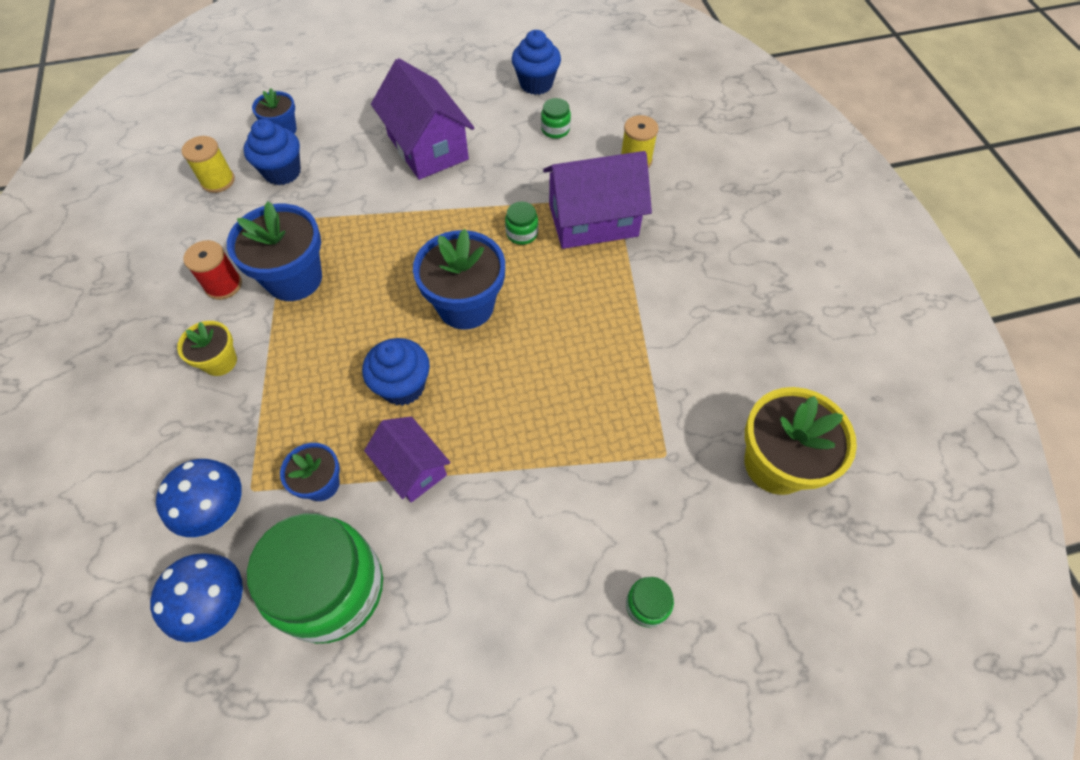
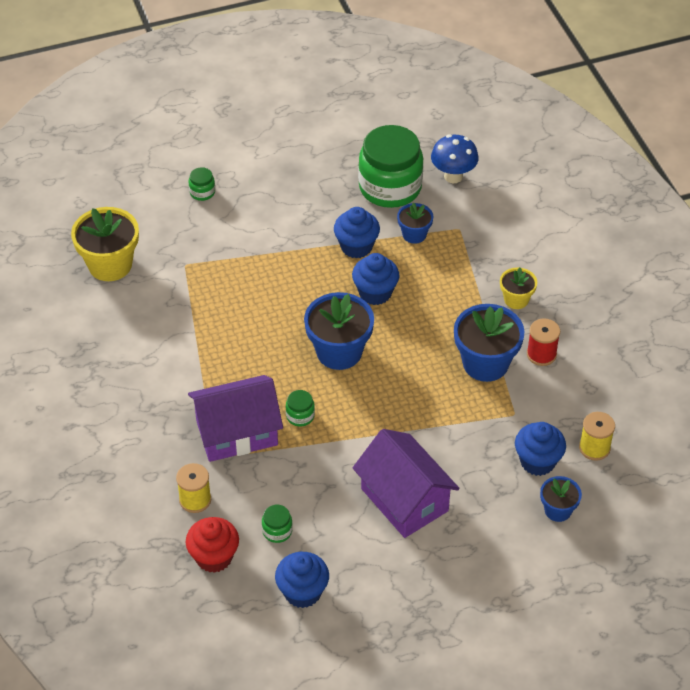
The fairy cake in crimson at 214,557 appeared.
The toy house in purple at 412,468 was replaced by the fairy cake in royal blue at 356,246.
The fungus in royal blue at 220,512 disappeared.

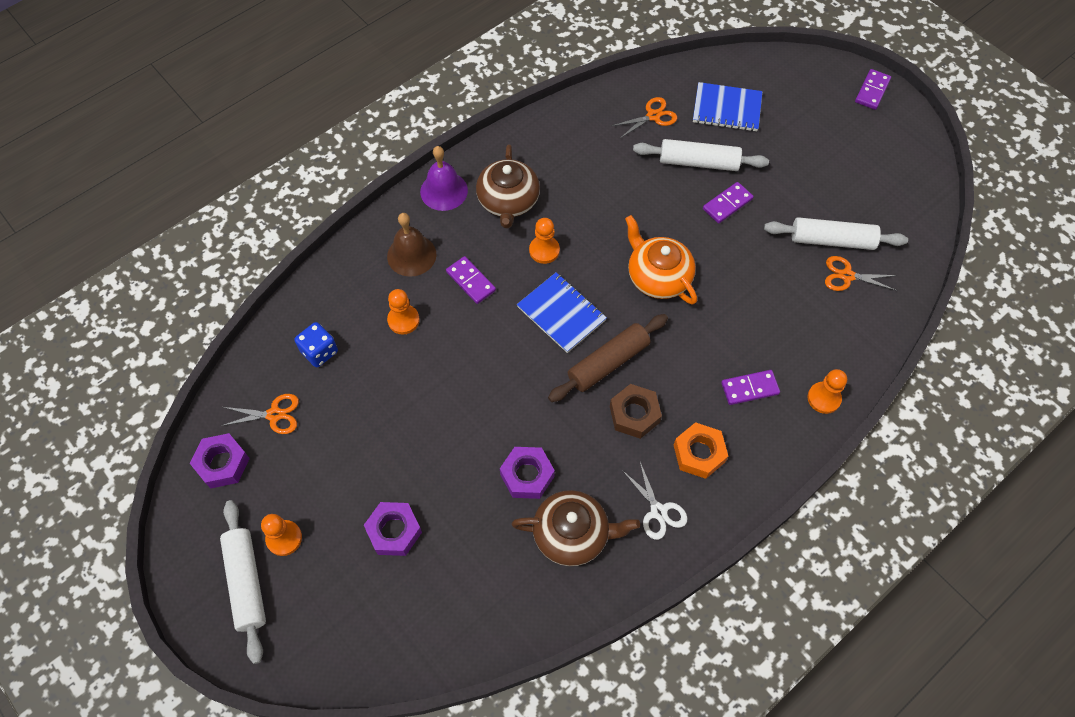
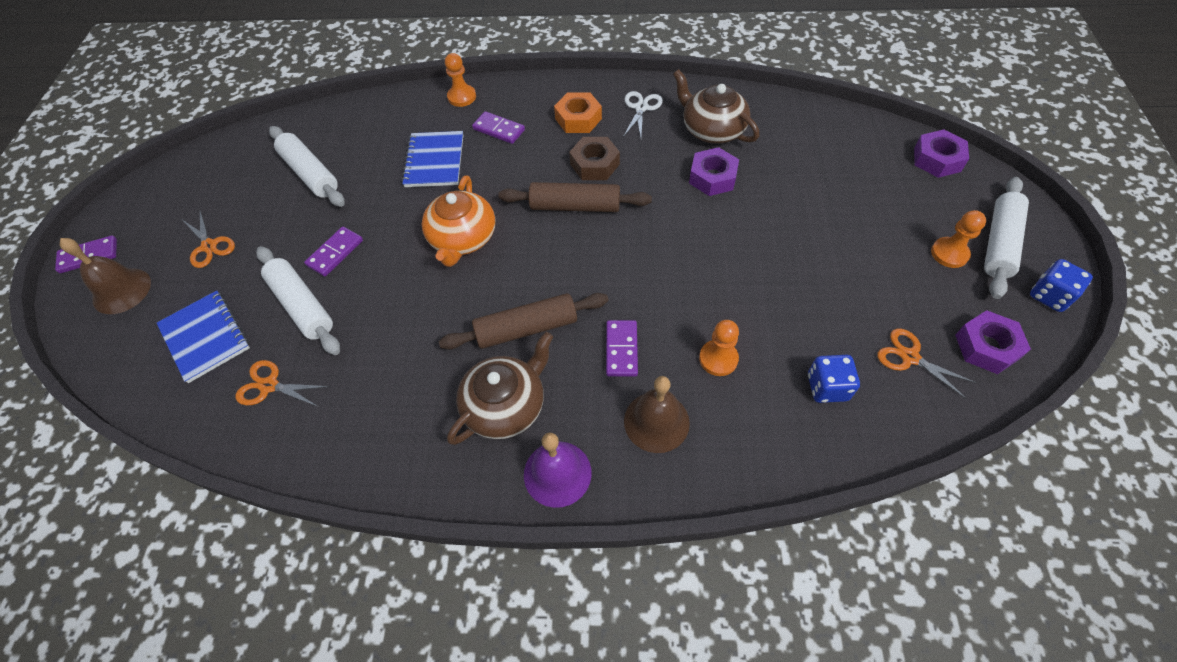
The hand bell in brown at 121,290 appeared.
The pair of scissors in orange-coloured moved from 847,276 to 209,246.
The domino piece in purple at 727,204 turned 60 degrees counterclockwise.
The notepad in royal blue moved from 561,313 to 434,161.
The game pawn in orange-coloured at 544,250 was replaced by the pastry roller in brown at 526,328.
The nut in purple moved from 394,531 to 937,159.
The dice in royal blue at 1049,296 appeared.

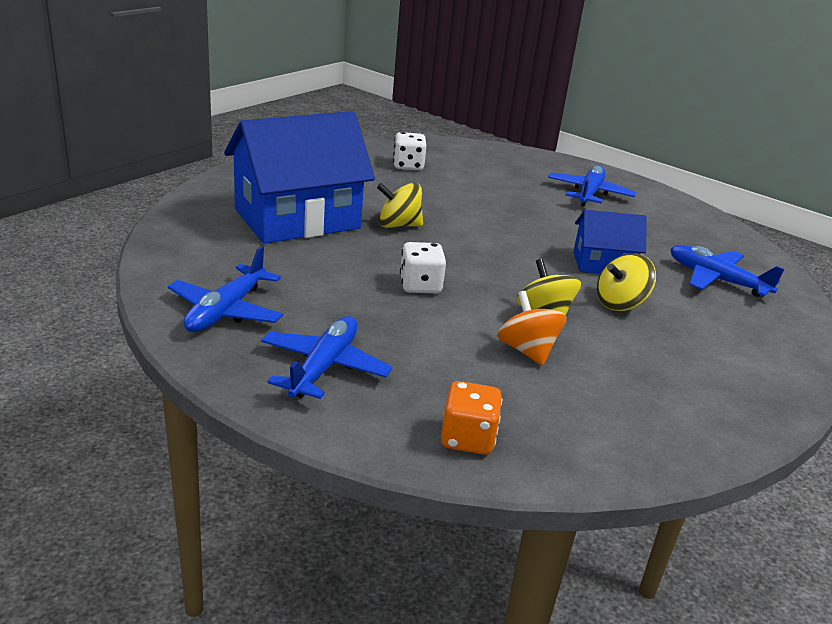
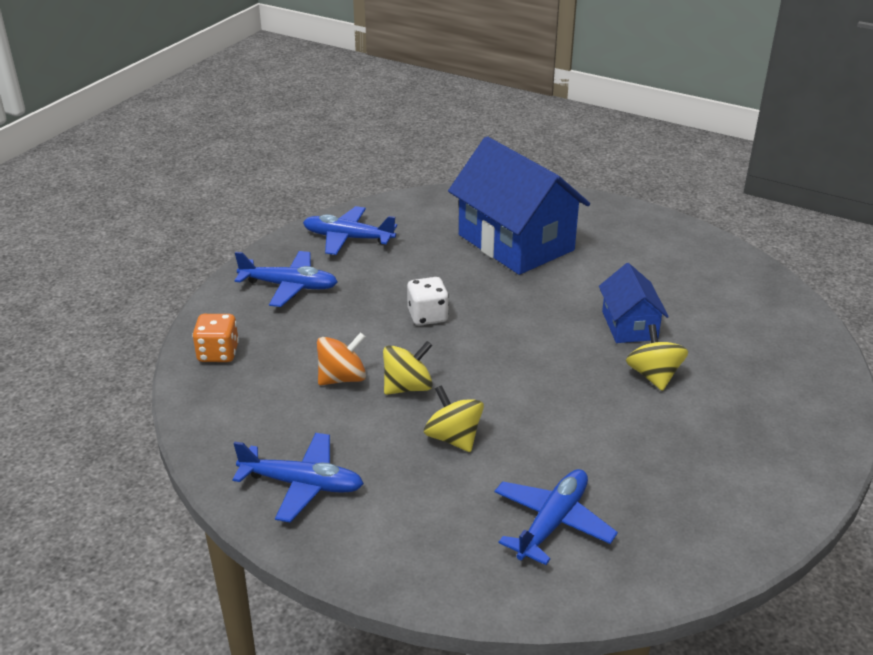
The toy plane in royal blue moved from 589,193 to 302,484.
The toy house in royal blue moved from 603,264 to 629,325.
The spinning top in yellow moved from 398,225 to 654,376.
The dice in snow-white at 408,166 disappeared.

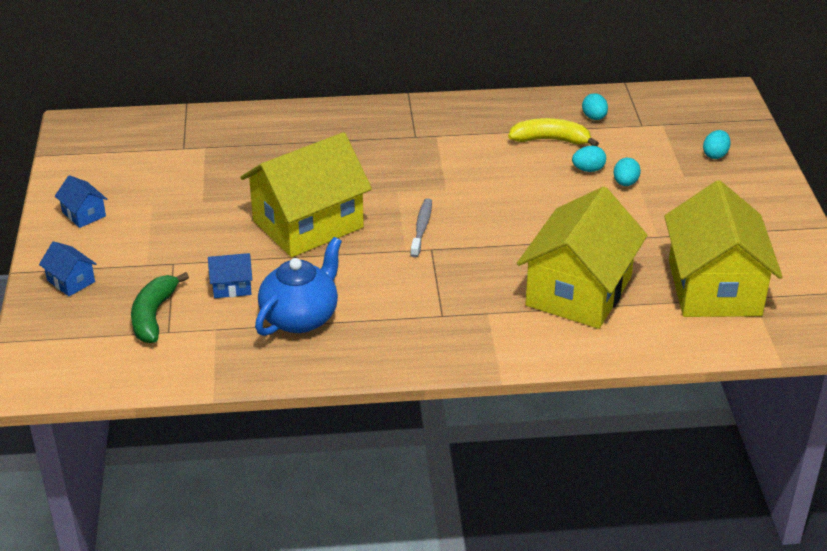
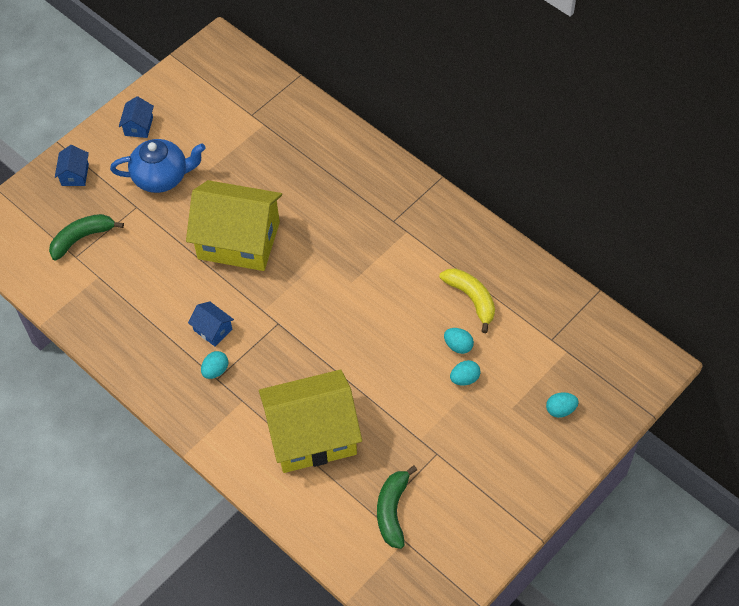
The teapot in royal blue moved from 300,317 to 162,177.
The toy house in royal blue moved from 232,286 to 213,330.
The egg in teal moved from 594,117 to 215,370.
The toy house in yellow at 714,287 was replaced by the banana in leaf-green at 393,511.
The dental brush in gray at 421,228 disappeared.

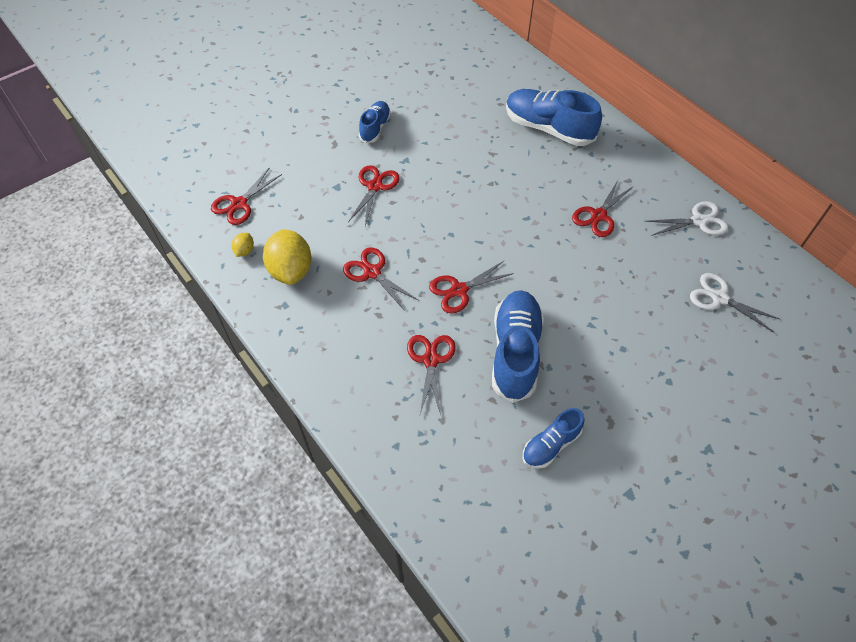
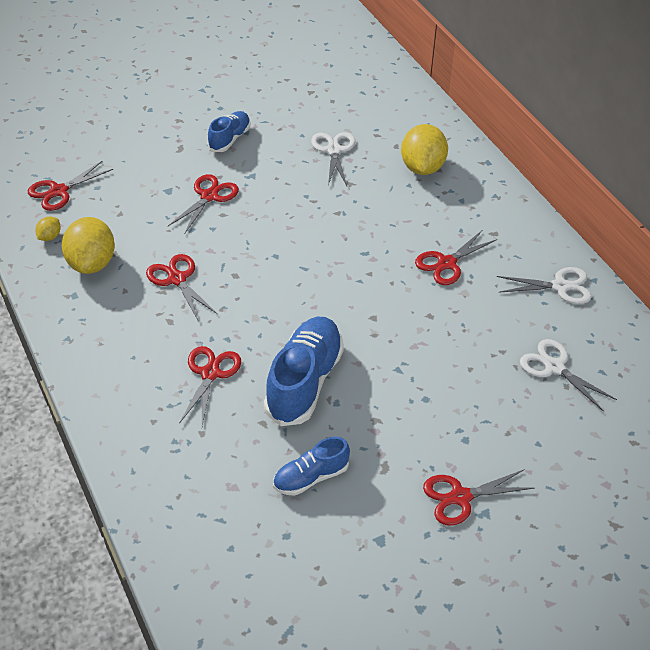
The pair of scissors in snow-white at 334,150 appeared.
The lace-up shoe in royal blue at 548,128 was replaced by the toy lemon in yellow at 422,167.
The pair of scissors in crimson moved from 459,290 to 460,497.

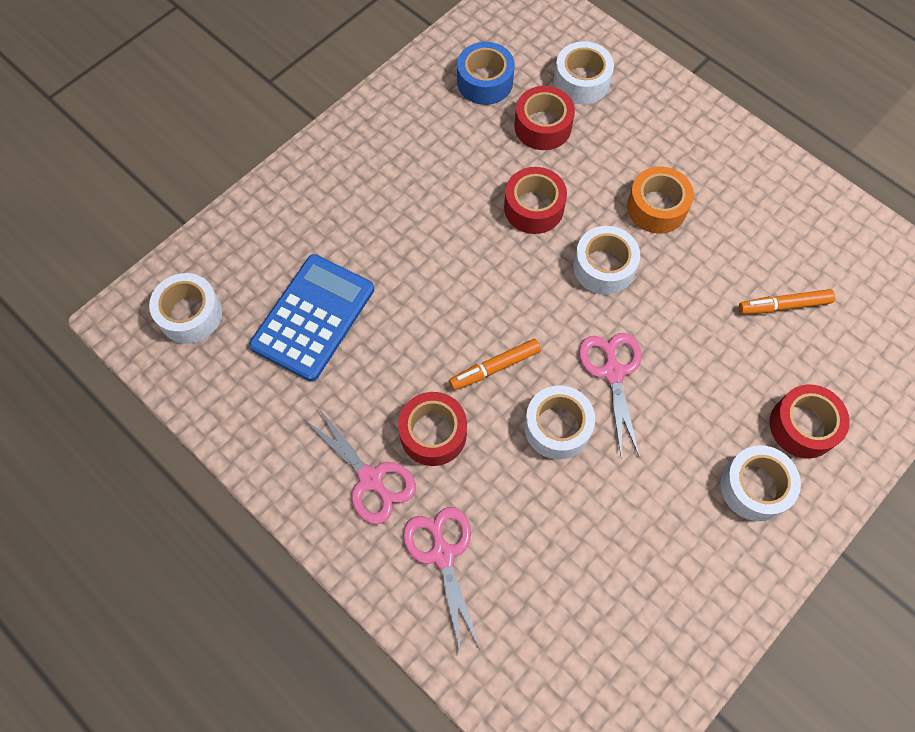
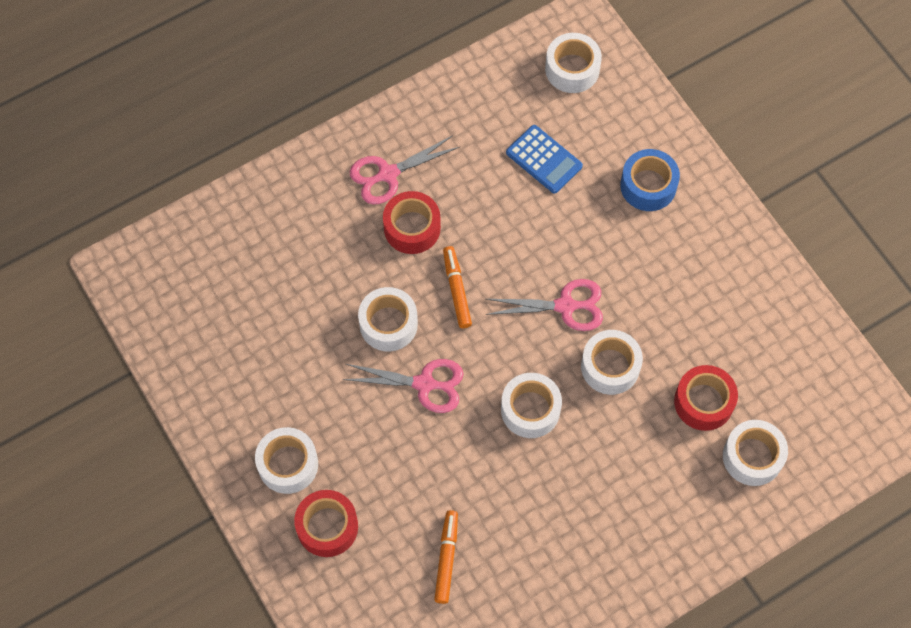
The pair of scissors in pink moved from 442,554 to 565,306.
The calculator in royal blue at 313,317 changed to 0.64 times the size.
The roll of tape in crimson at 533,208 became the roll of tape in snow-white at 610,366.
The roll of tape in royal blue moved from 485,82 to 648,186.
The roll of tape in orange-coloured at 656,207 disappeared.

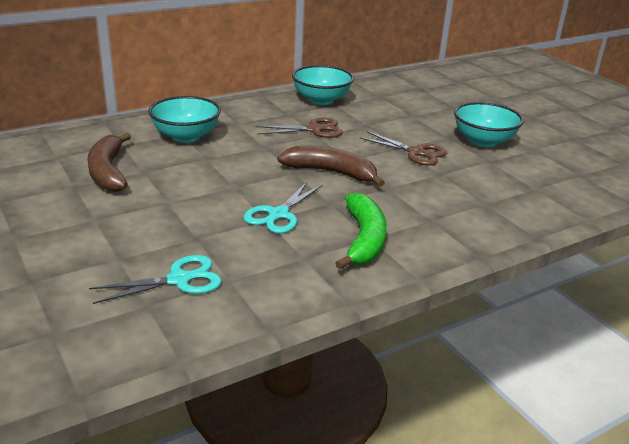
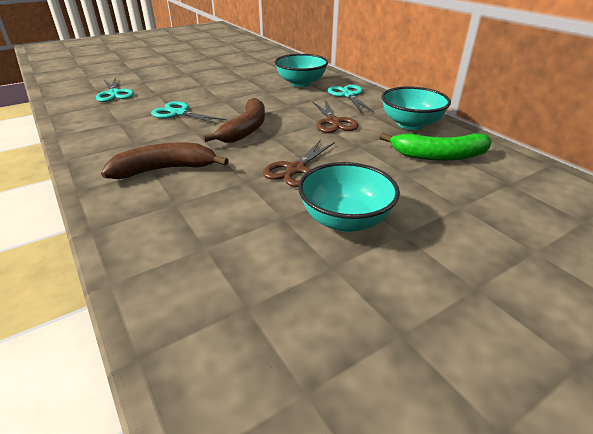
The banana in brown moved from 108,171 to 165,169.
The pair of scissors in teal at 348,95 appeared.
The banana in leaf-green moved from 364,239 to 438,156.

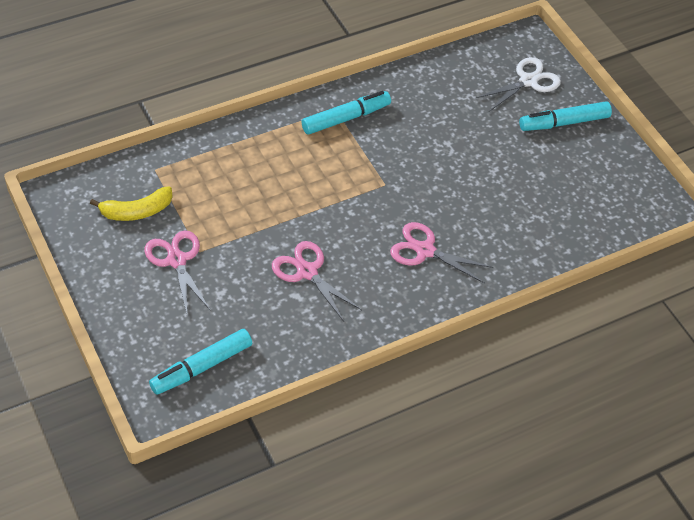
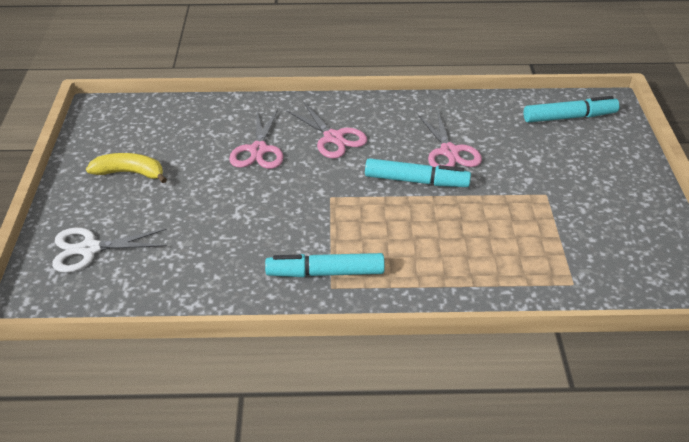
The banana in yellow moved from 136,211 to 130,173.
The pair of scissors in pink moved from 176,260 to 258,150.
The marker pen in teal moved from 563,123 to 416,181.

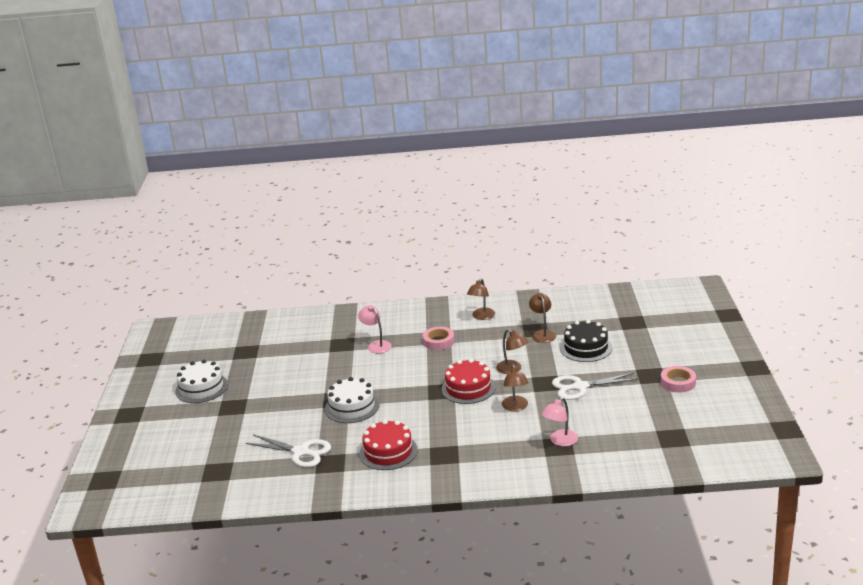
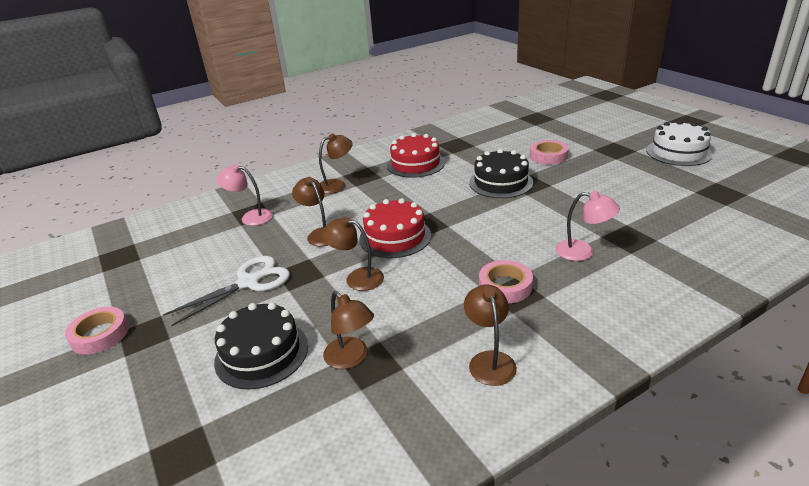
The reading lamp in pink at 560,441 turned 90 degrees counterclockwise.
The reading lamp in brown at 336,185 appeared.
The layer cake in snow-white at 352,407 became the layer cake in black at 501,182.
The roll of tape in pink at 548,156 appeared.
The pair of scissors in snow-white at 300,452 disappeared.

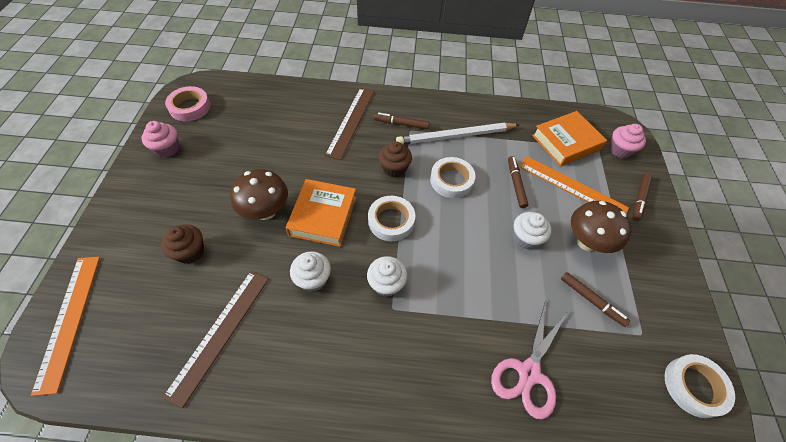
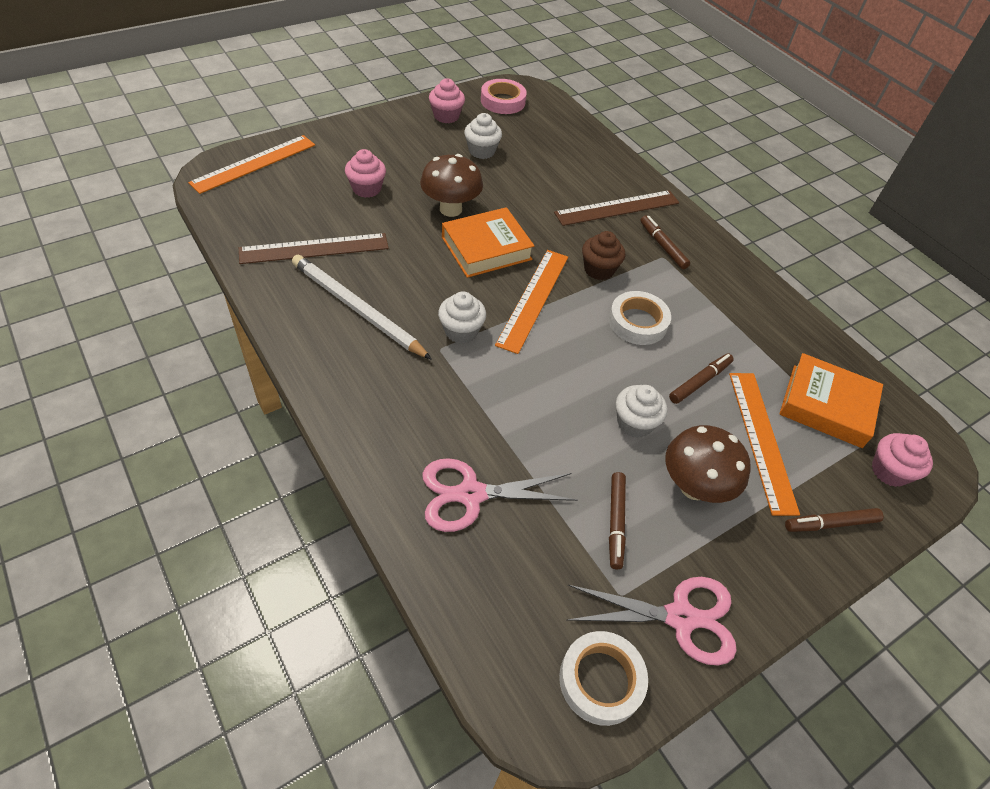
The wooden pencil in snow-white moved from 456,136 to 357,309.
The fairy cake in brown at 190,252 became the fairy cake in pink at 366,189.
The fairy cake in snow-white moved from 313,279 to 481,151.
The roll of tape in snow-white at 391,221 was replaced by the measuring stick in orange-coloured at 533,299.
The pair of scissors in pink at 680,617 appeared.

